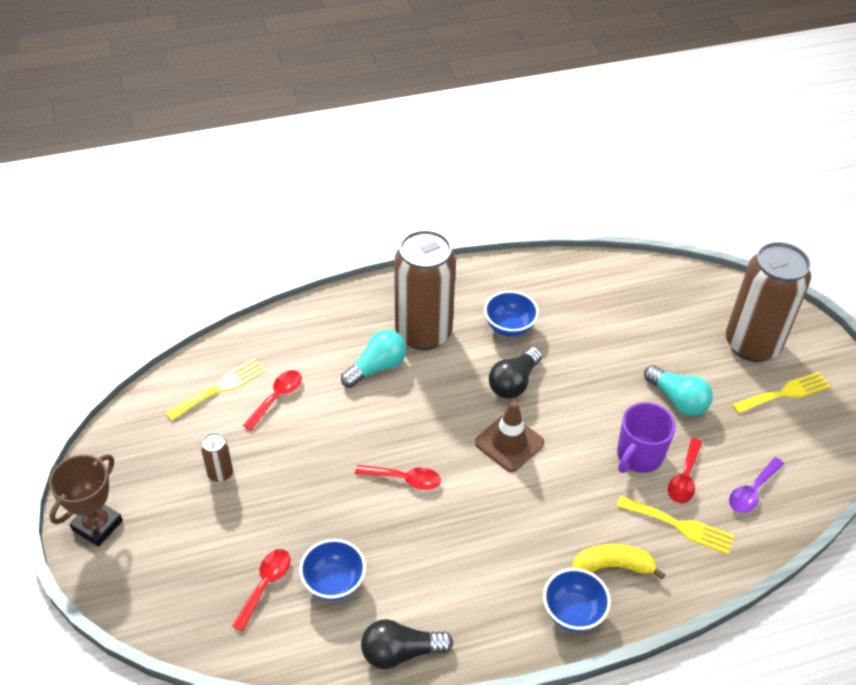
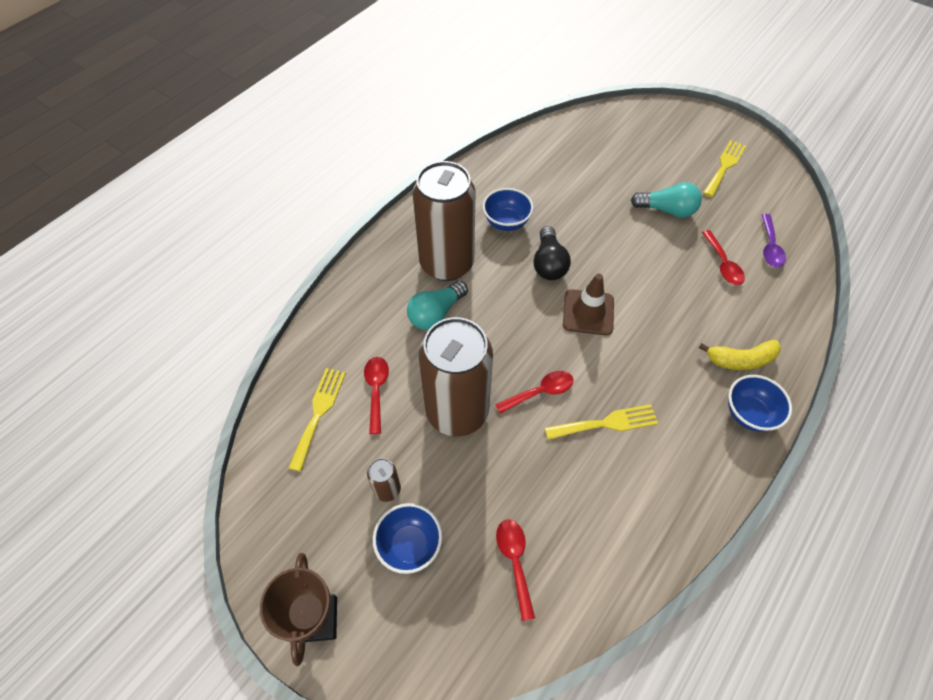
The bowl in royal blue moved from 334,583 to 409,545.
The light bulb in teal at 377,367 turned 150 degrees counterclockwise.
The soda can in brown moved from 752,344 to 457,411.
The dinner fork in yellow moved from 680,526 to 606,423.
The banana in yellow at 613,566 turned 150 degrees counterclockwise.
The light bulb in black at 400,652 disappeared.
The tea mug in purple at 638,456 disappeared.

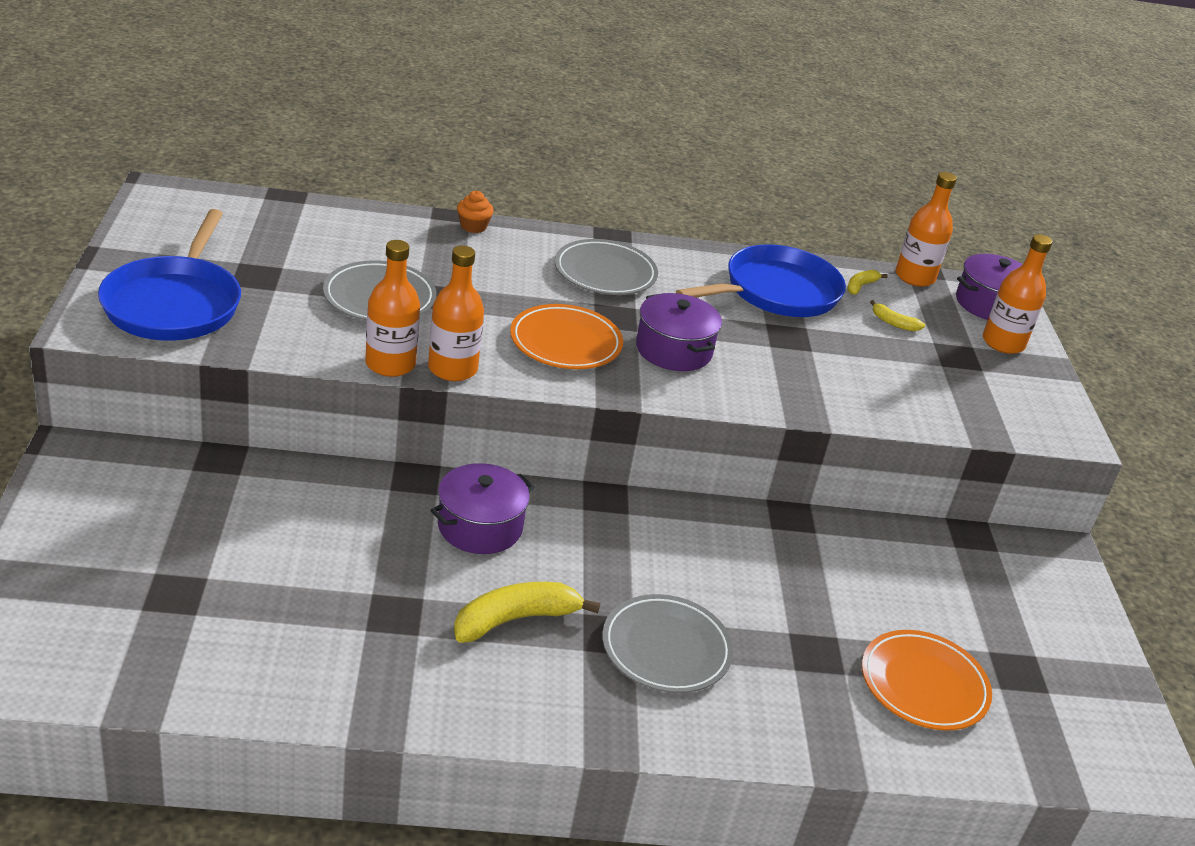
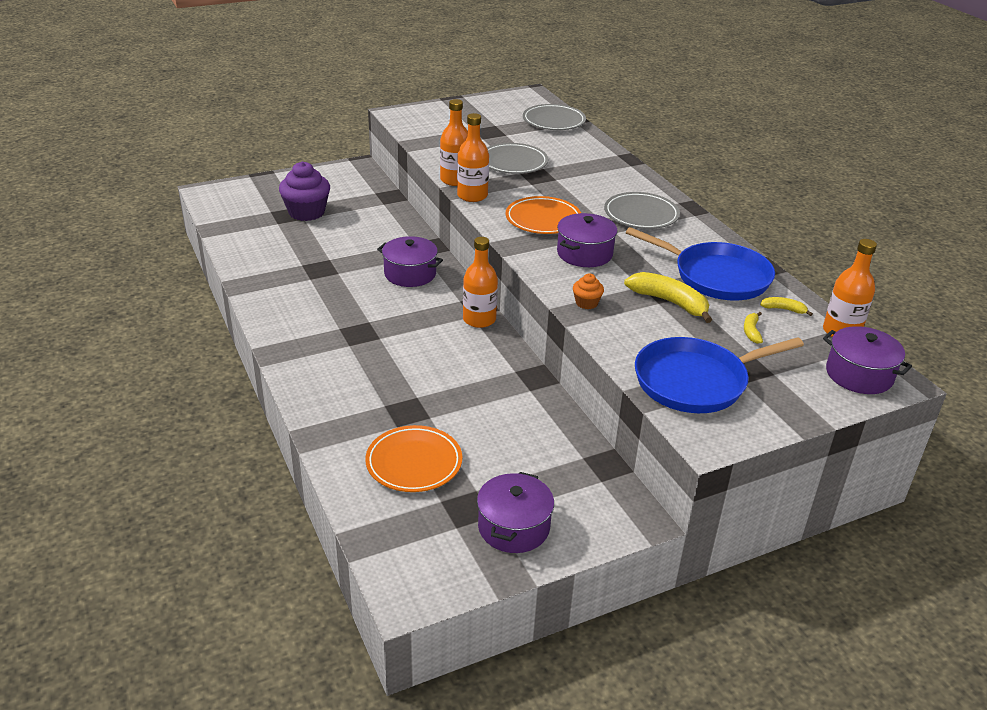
The fairy cake in purple at 306,212 appeared.
The drink bottle in orange-coloured moved from 1003,343 to 479,319.
The stockpot in purple at 513,527 appeared.
The dinner plate in gray moved from 666,649 to 554,121.
The fairy cake in orange-coloured moved from 473,226 to 586,303.
The banana in yellow moved from 515,619 to 670,302.
The skillet in royal blue moved from 174,304 to 695,381.

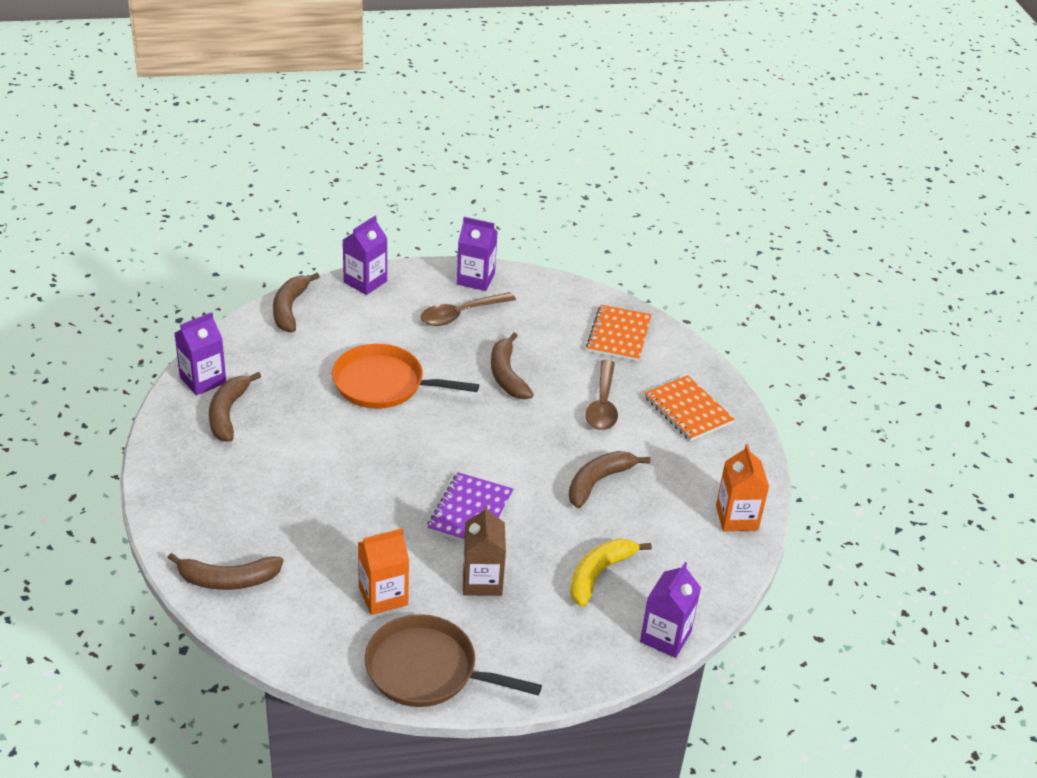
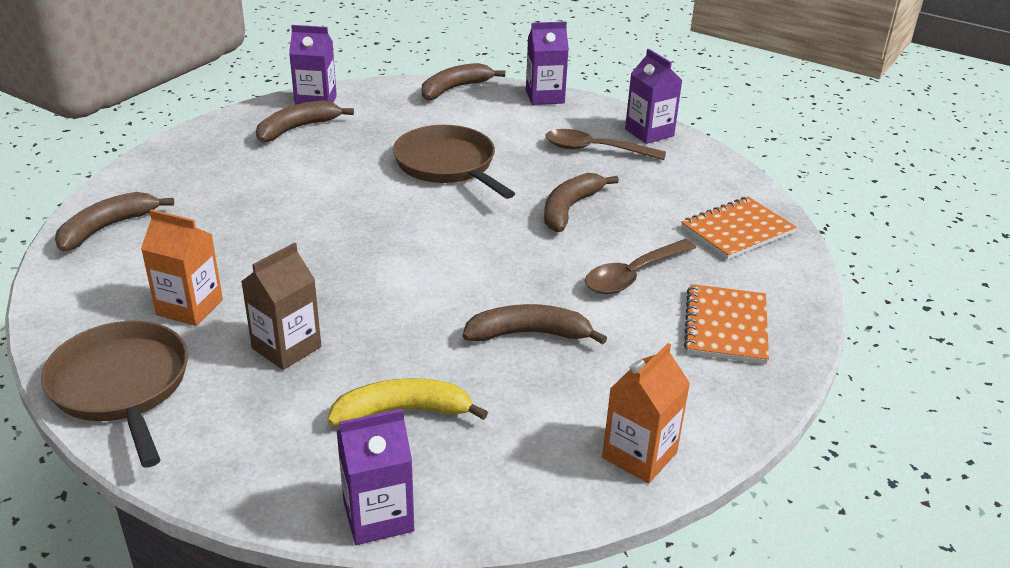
The banana in brown at 228,580 turned 90 degrees clockwise.
The skillet in orange-coloured at 383,384 became the skillet in brown at 447,165.
The notepad in purple at 470,512 disappeared.

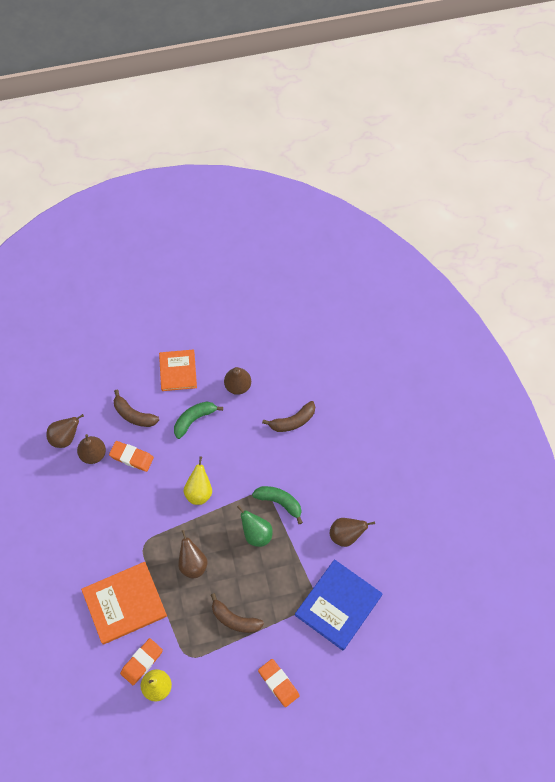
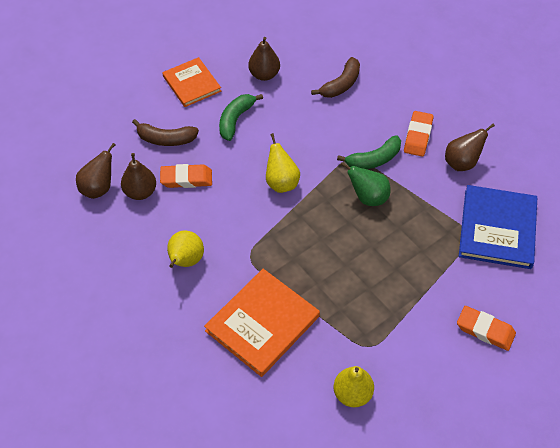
The toy pear in yellow at 185,261 appeared.
The banana in leaf-green at 279,502 turned 150 degrees clockwise.
The pencil eraser in orange-coloured moved from 142,662 to 418,136.
The toy pear in brown at 192,564 disappeared.
The banana in brown at 234,619 disappeared.

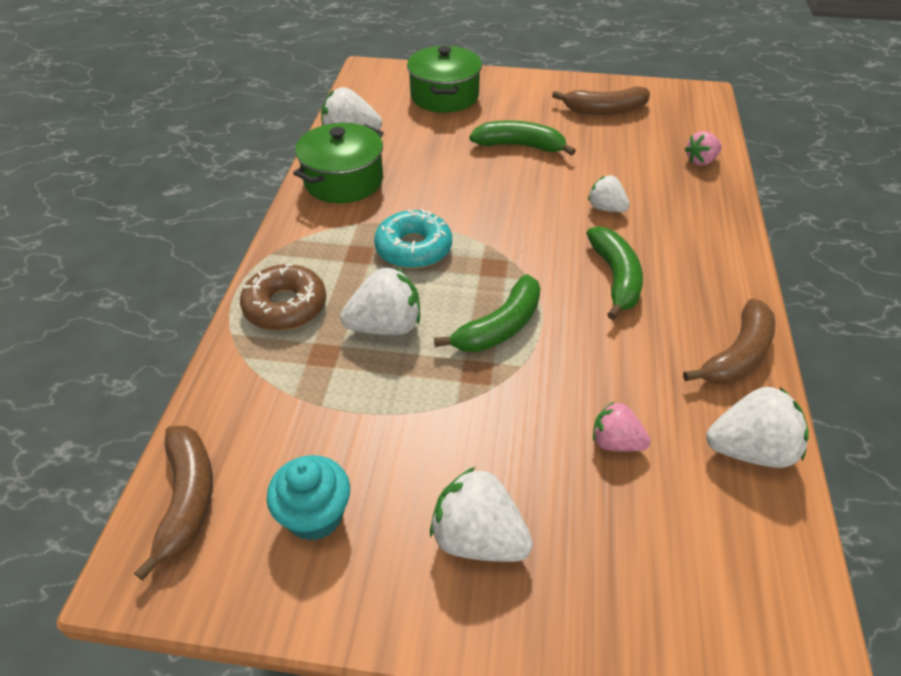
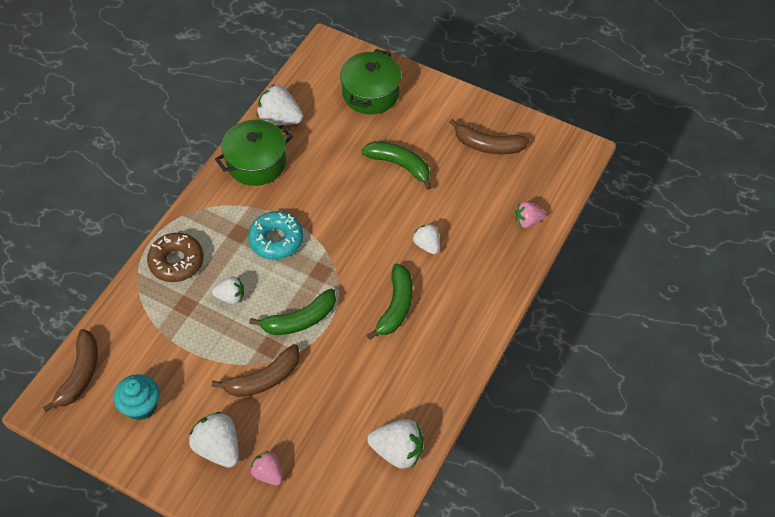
The strawberry in snow-white at 386,326 changed to 0.62 times the size.
The banana in brown moved from 737,355 to 264,379.
The strawberry in pink moved from 615,442 to 268,473.

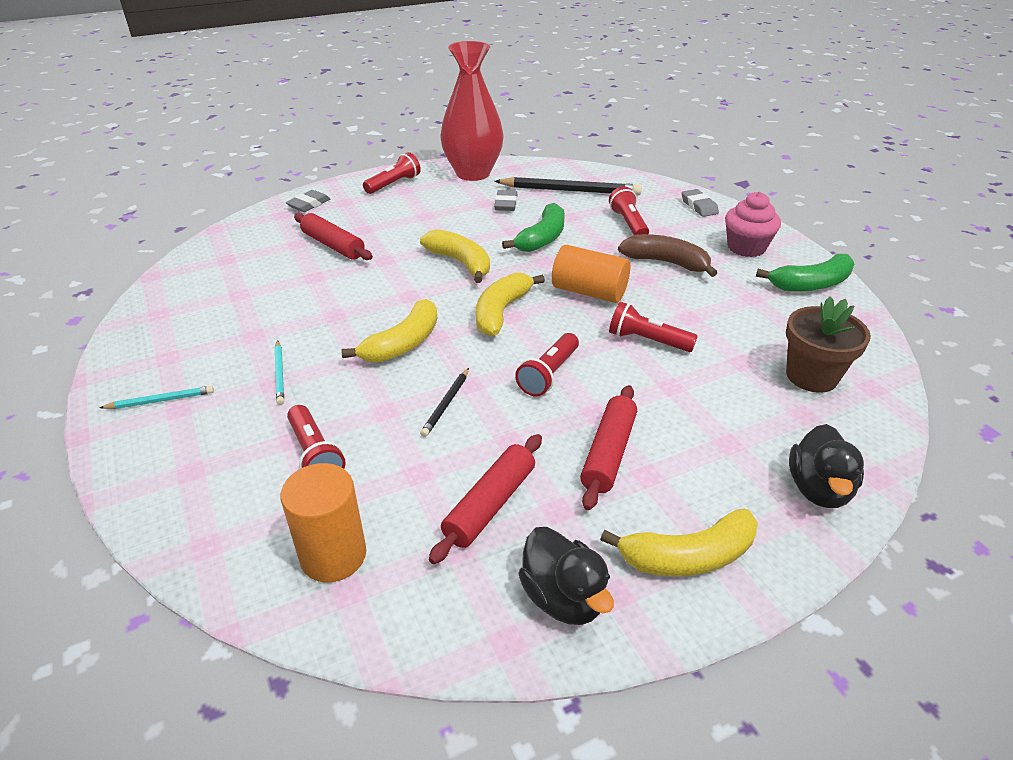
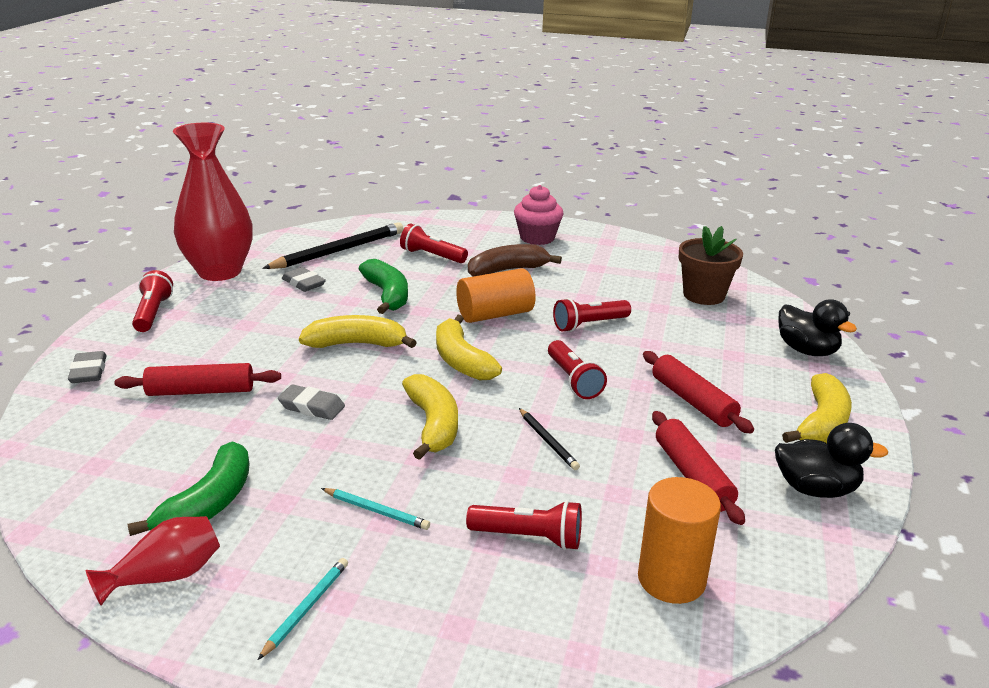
The flower vase in crimson at 166,576 appeared.
The banana in leaf-green moved from 811,284 to 209,504.
The pencil eraser in gray moved from 699,206 to 312,407.

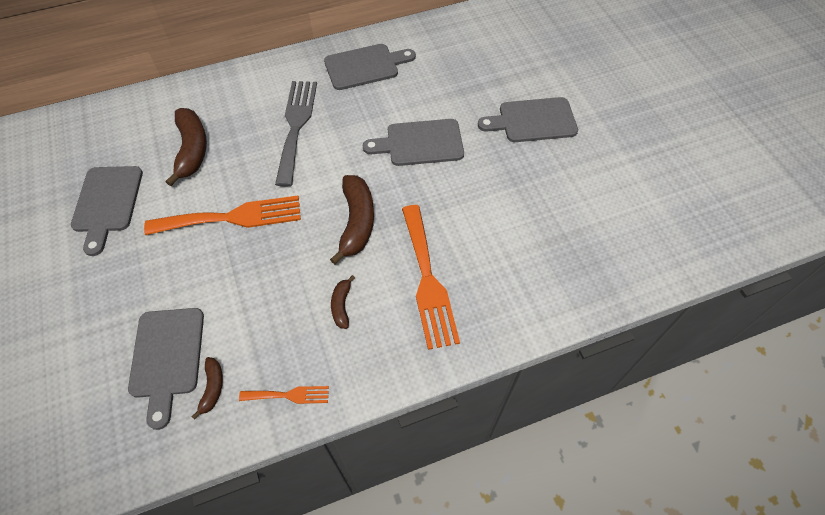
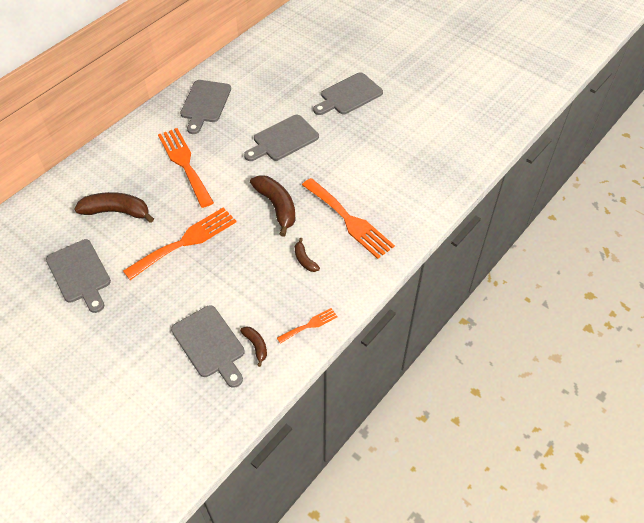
The banana in brown at 192,150 turned 45 degrees counterclockwise.
The dinner fork in gray at 296,126 became the dinner fork in orange-coloured at 184,164.
The chopping board in gray at 365,66 turned 150 degrees clockwise.

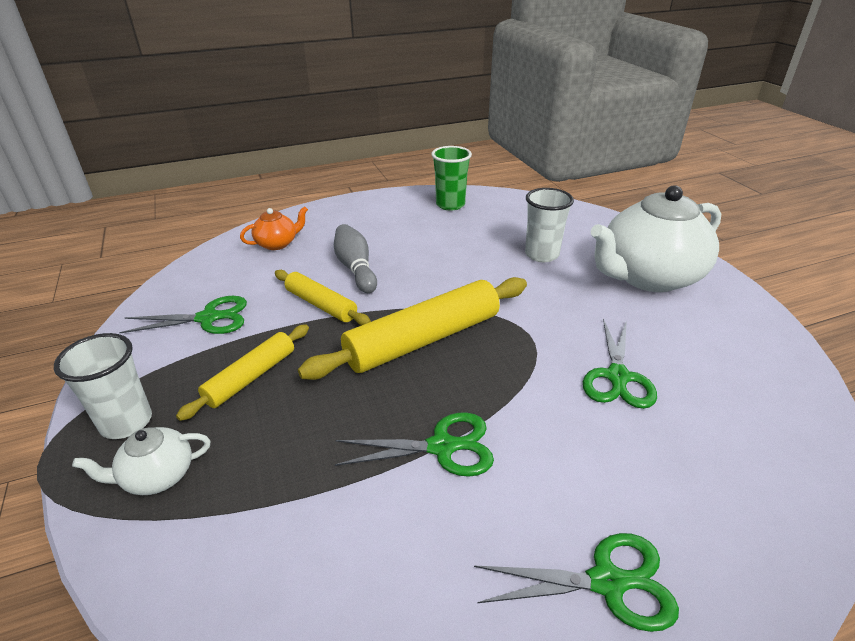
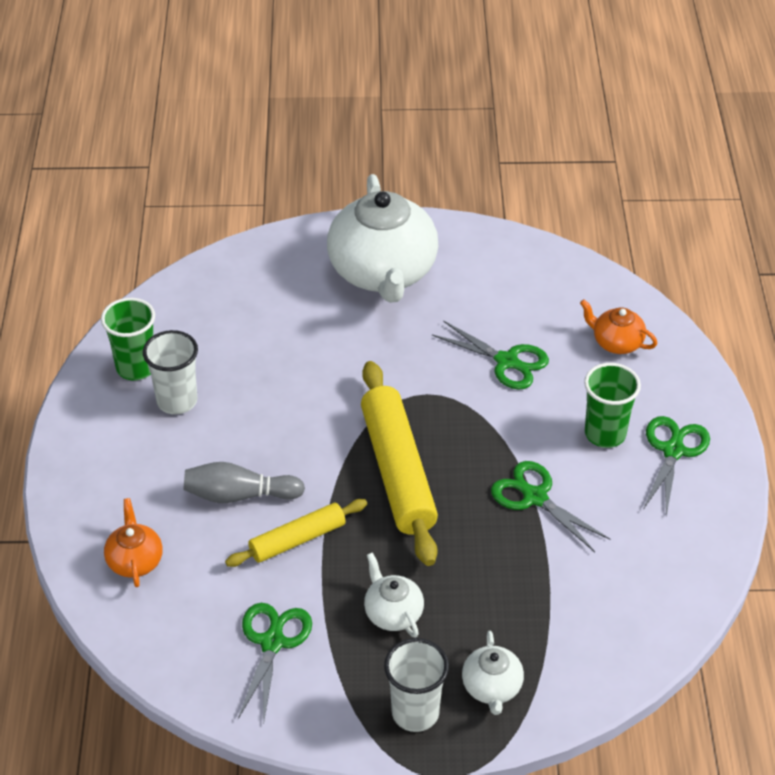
The tumbler in snow-white moved from 541,254 to 177,401.
The pastry roller in yellow at 251,377 was replaced by the teapot in snow-white at 393,613.
The pair of scissors in leaf-green at 442,447 turned 60 degrees counterclockwise.
The teapot in orange-coloured at 616,342 appeared.
The tumbler in leaf-green at 605,434 appeared.

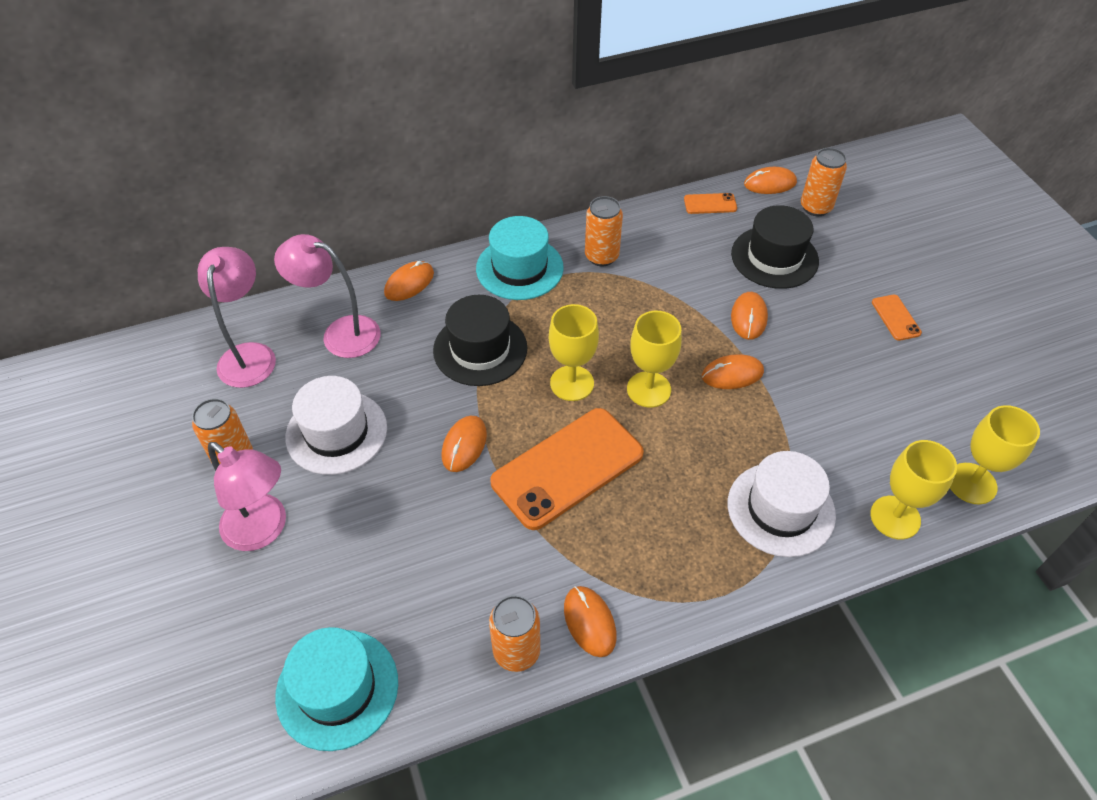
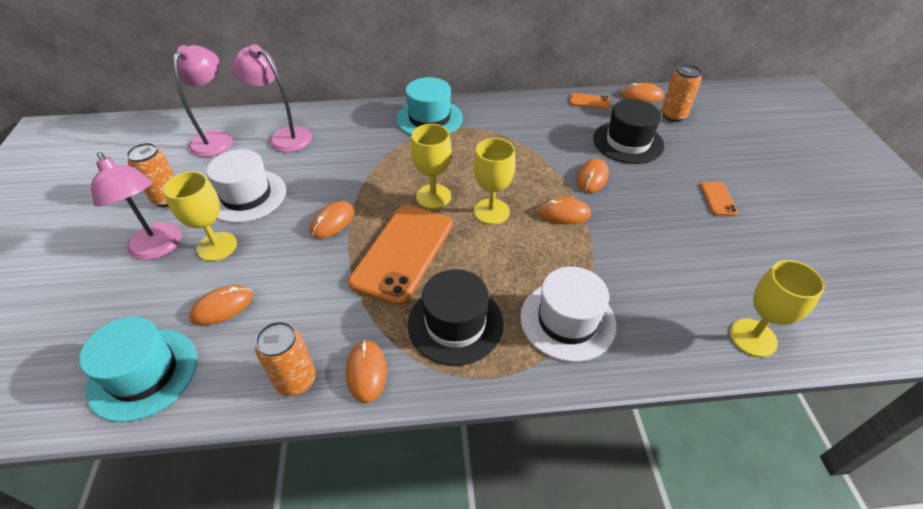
The goblet in yellow moved from 895,517 to 217,246.
The mouse in orange-coloured moved from 409,283 to 222,307.
The mobile phone in orange-coloured at 567,468 turned 45 degrees counterclockwise.
The tall hat in black moved from 480,349 to 455,323.
The soda can in orange-coloured at 601,256 disappeared.

